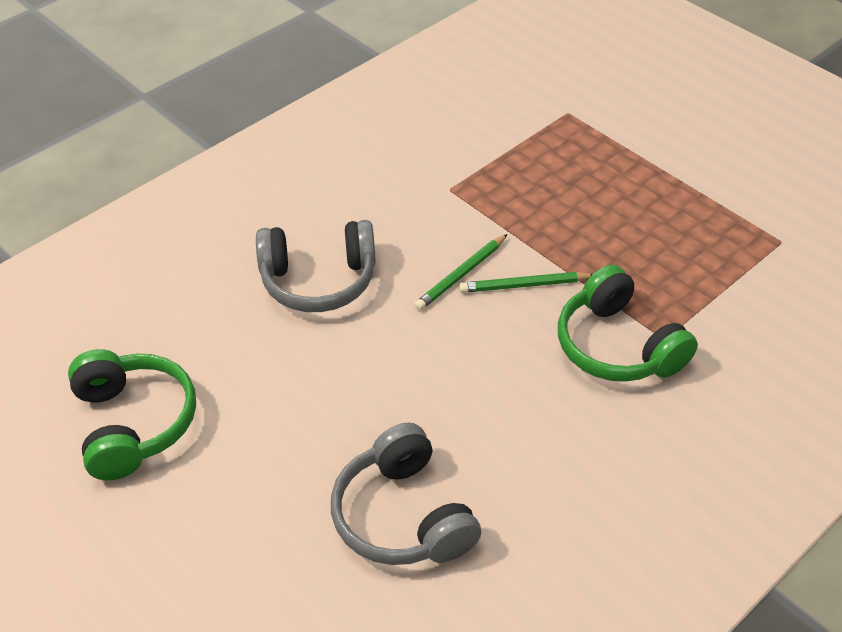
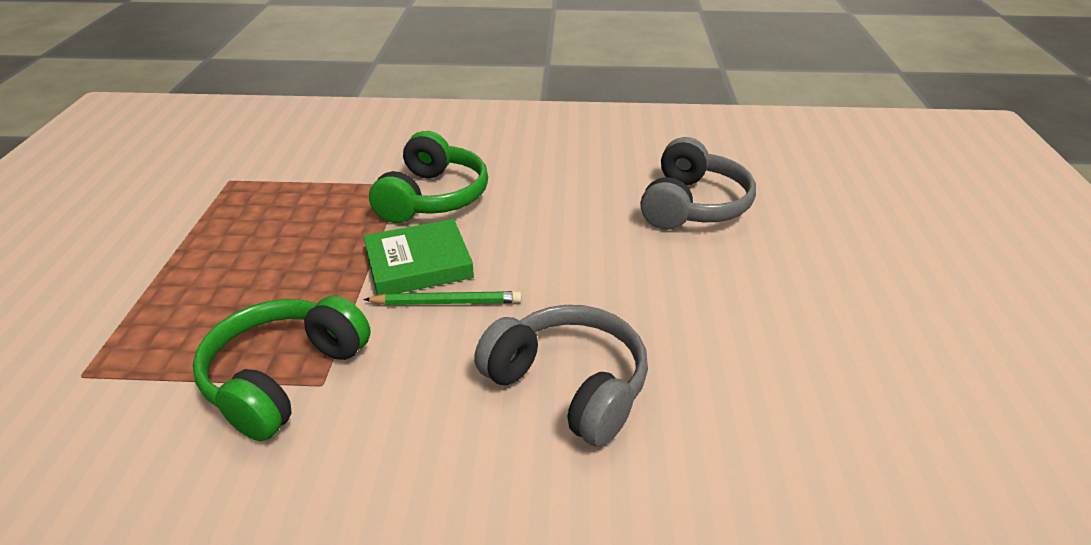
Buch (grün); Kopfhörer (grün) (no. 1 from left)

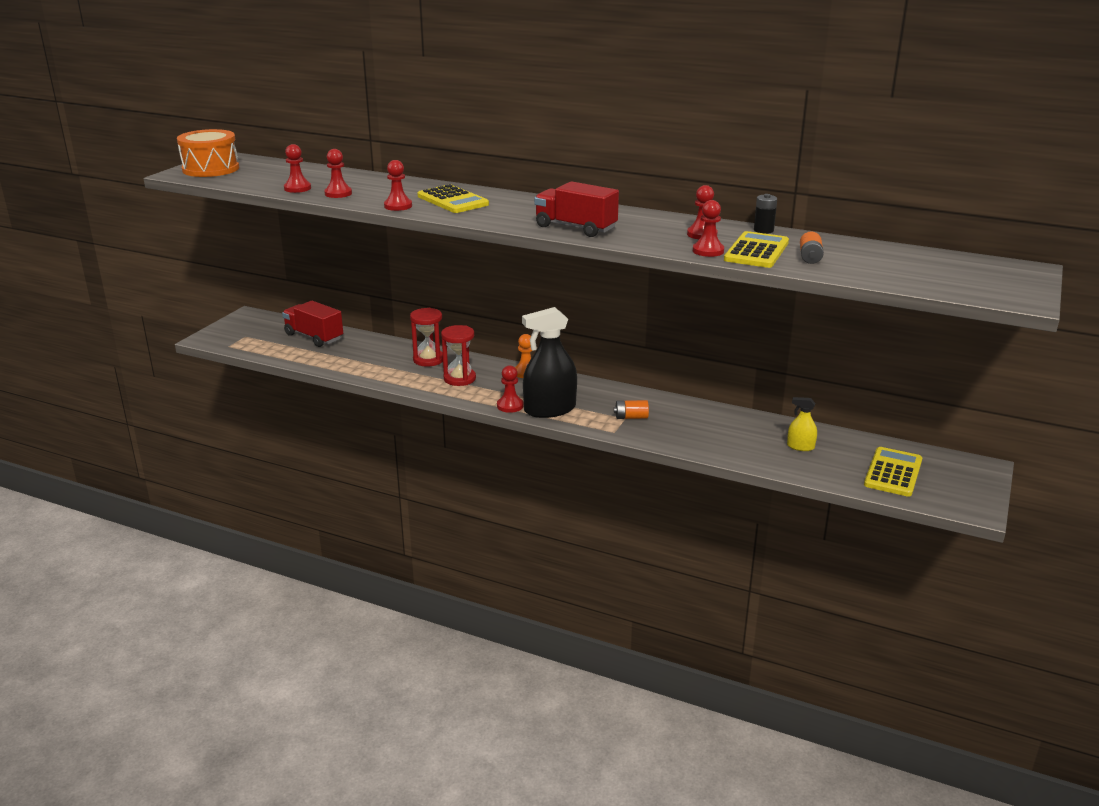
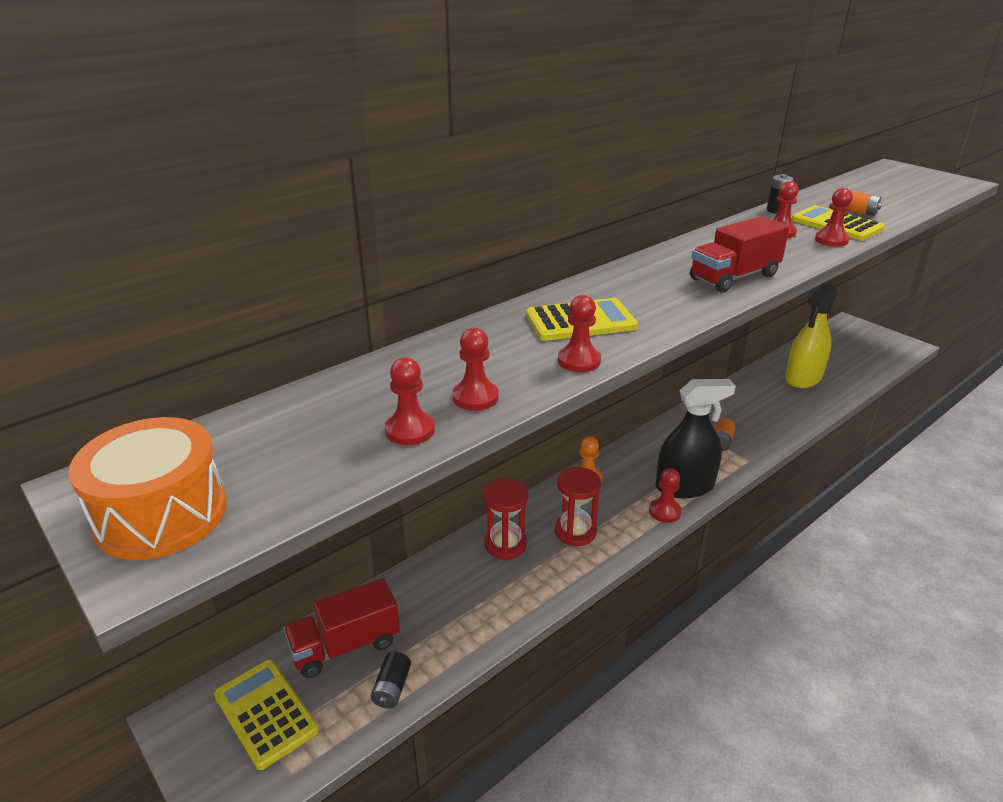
Sprühflasche (schwarz); Sprühflasche (gelb); Taschenrechner (gelb) (no. 1 from left); Batterie (schwarz) (no. 1 from left)

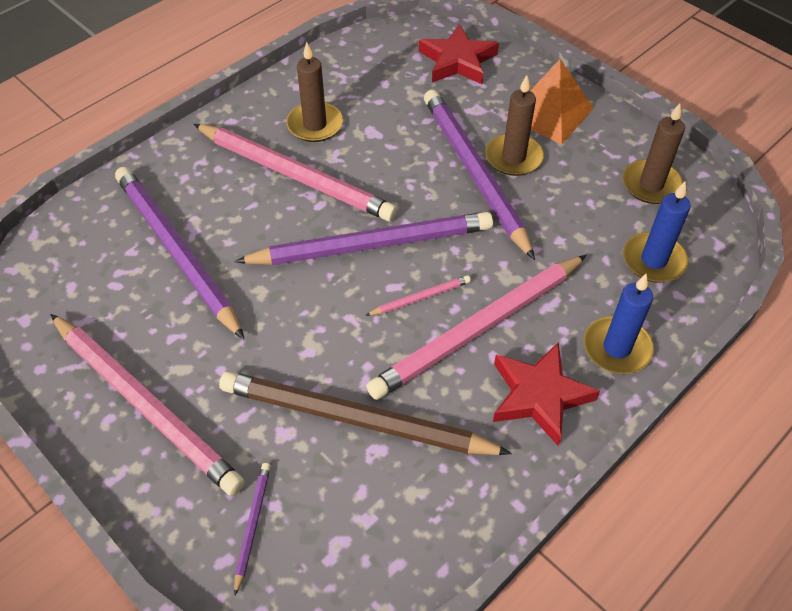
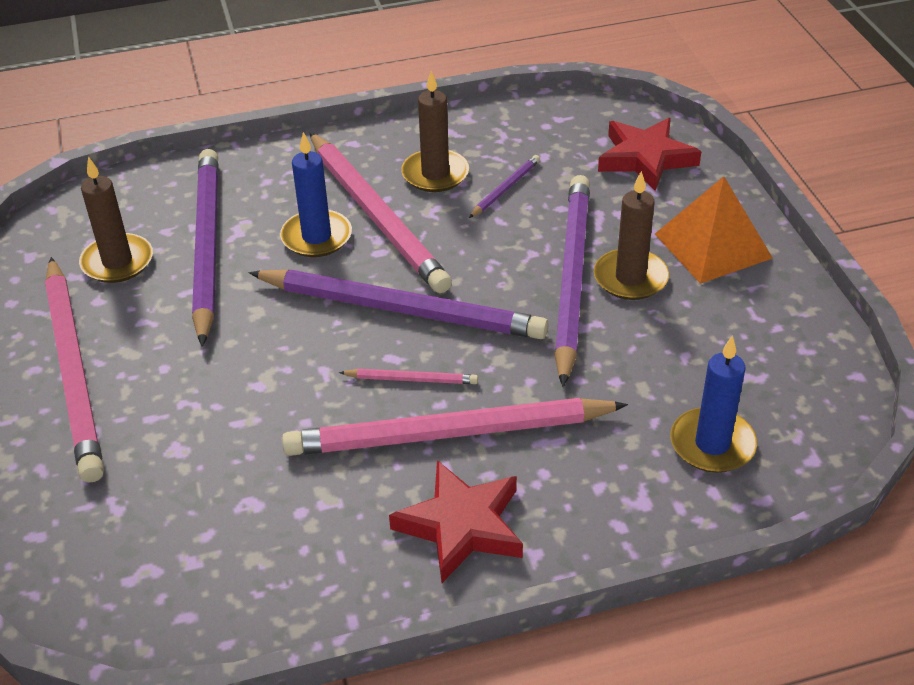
Kerze (braun) (no. 1 from left); Kerze (blau) (no. 1 from left); Bleistift (braun); Bleistift (lila) (no. 3 from left)

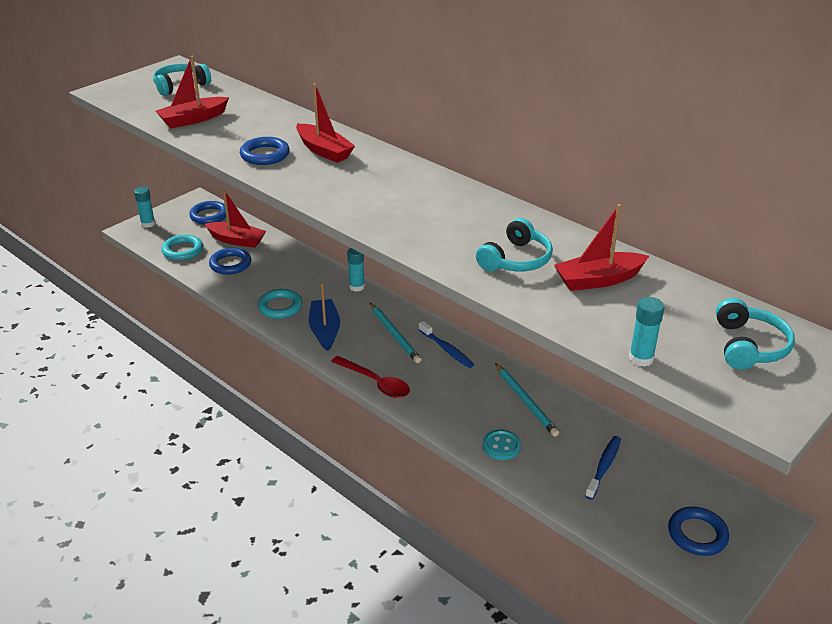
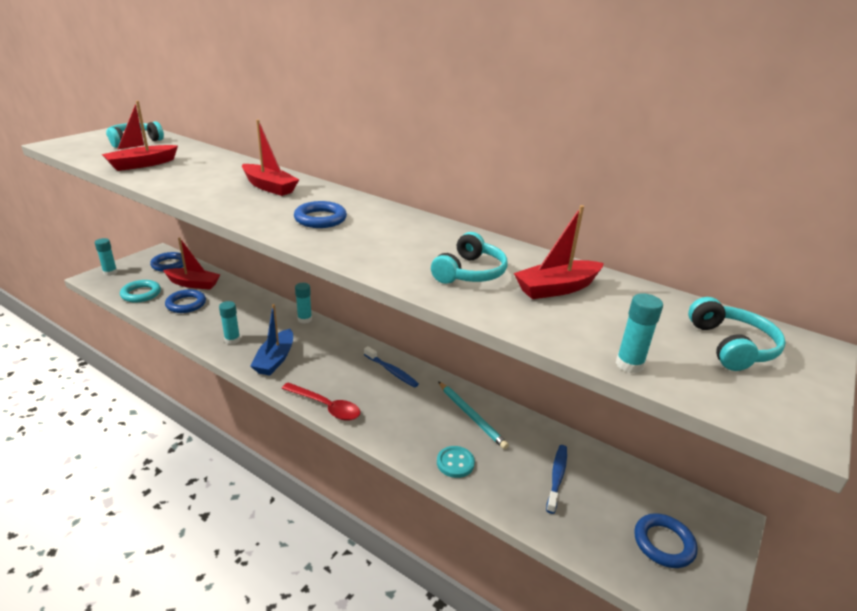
Ring (blau) (no. 3 from left); Boot (blau); Klebestift (türkis) (no. 2 from left); Bleistift (türkis) (no. 1 from left in the first image)

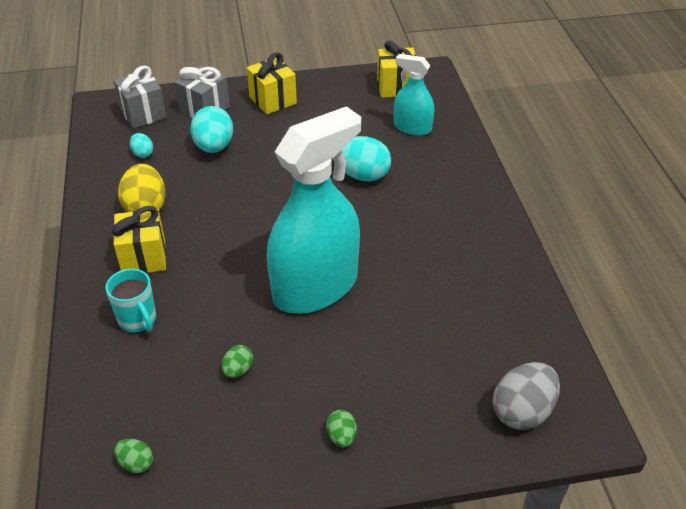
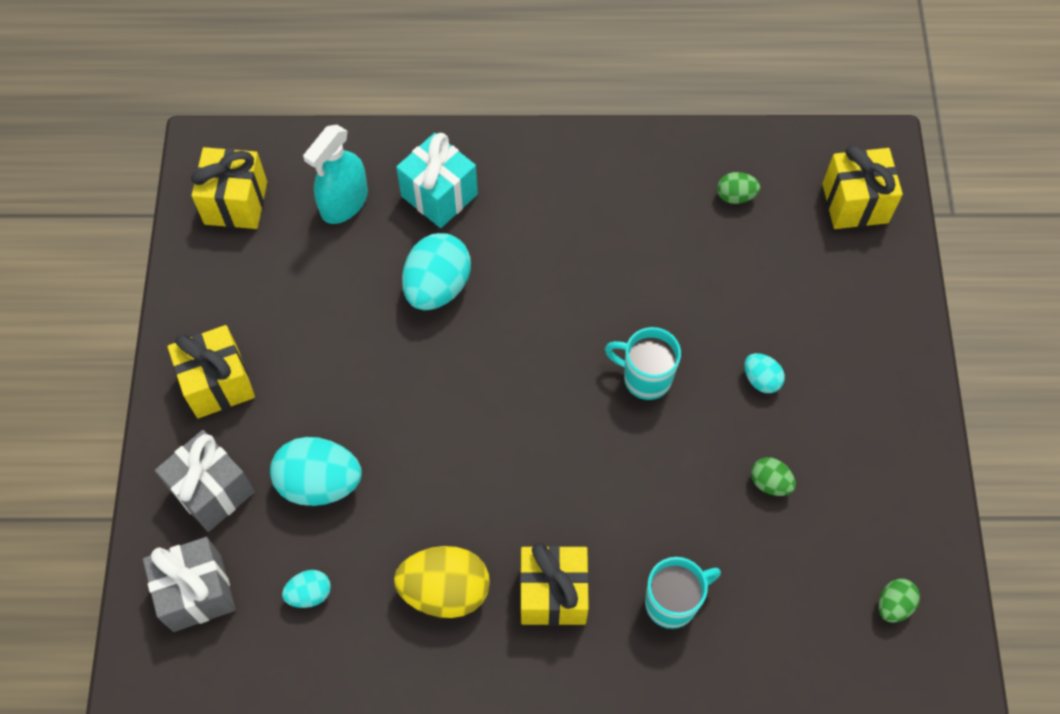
Tasse (türkis) (no. 1 from left); Geschenk (gelb) (no. 4 from left); Ei (grün) (no. 1 from left); Geschenk (türkis); Ei (türkis) (no. 4 from left)

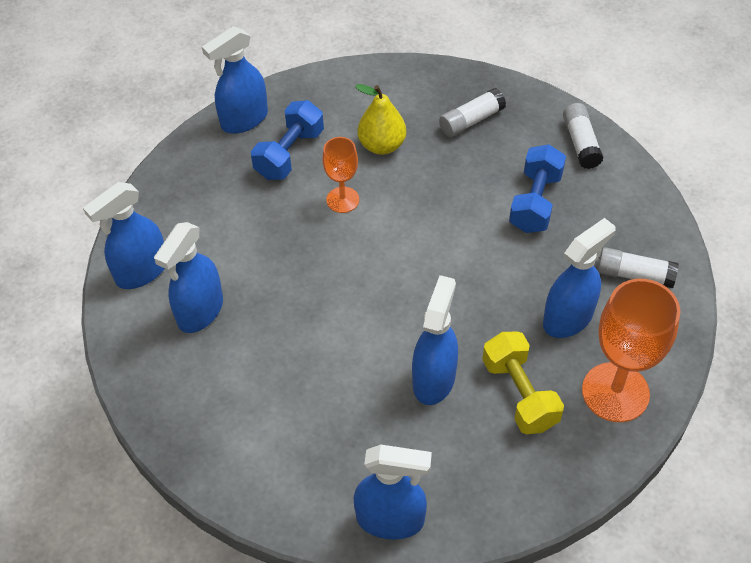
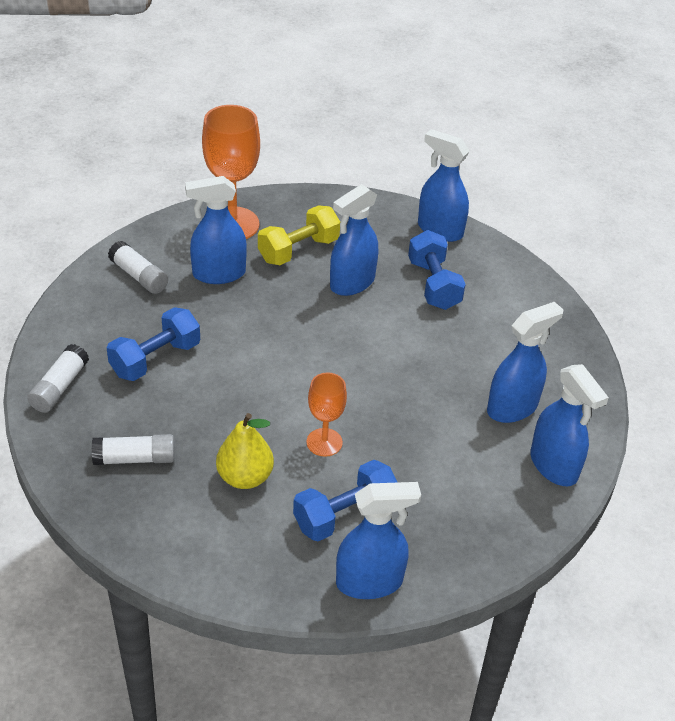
Sprühflasche (blau) (no. 6 from left); Hantel (gelb); Hantel (blau) (no. 3 from left)

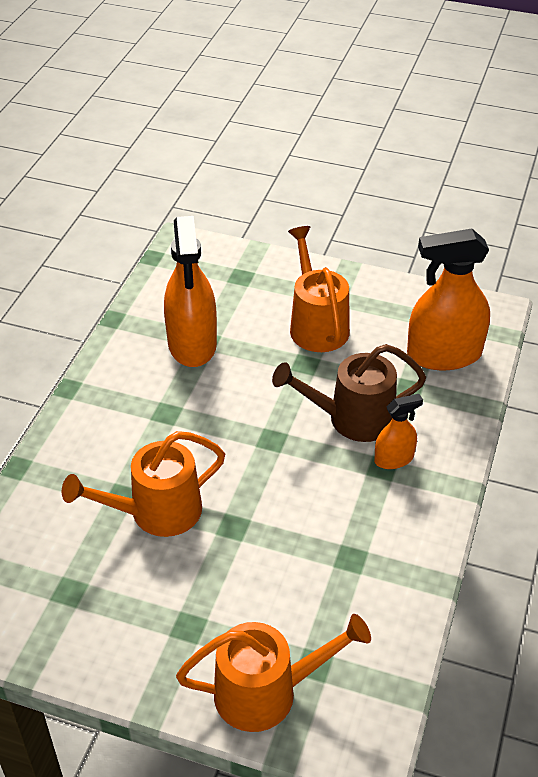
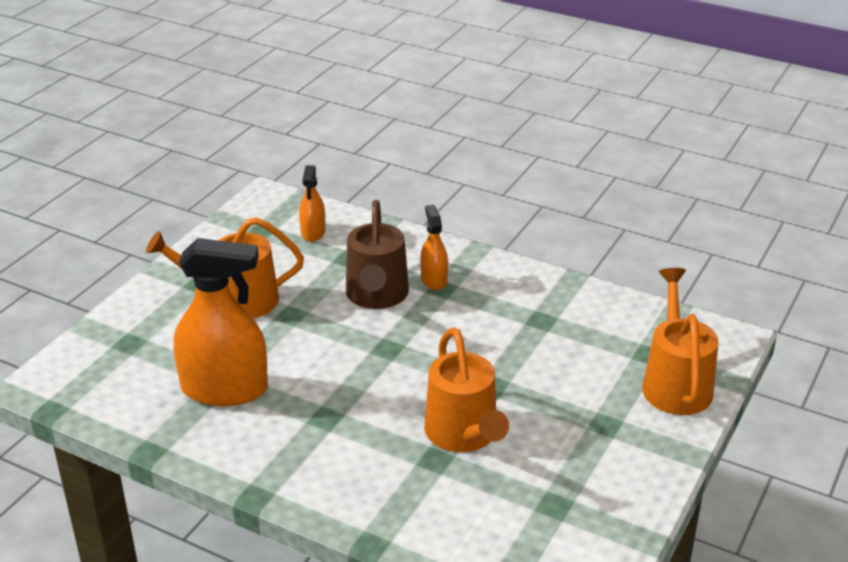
Sprühflasche (orange) (no. 2 from left)

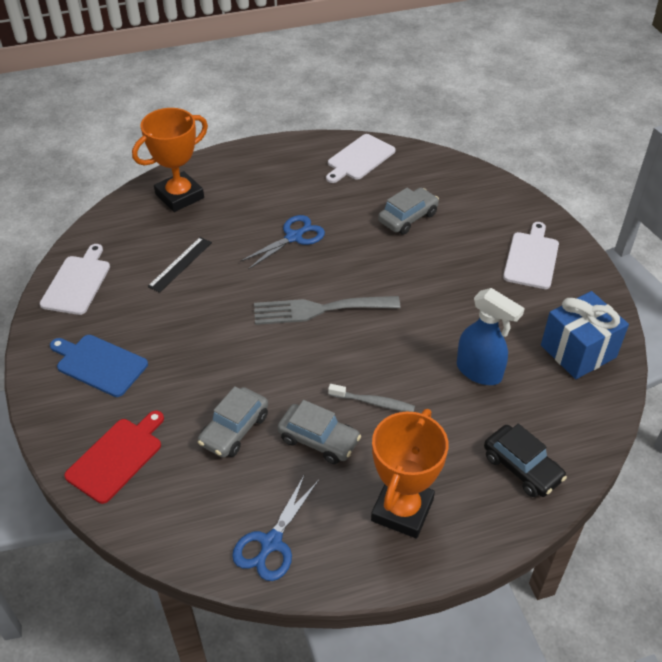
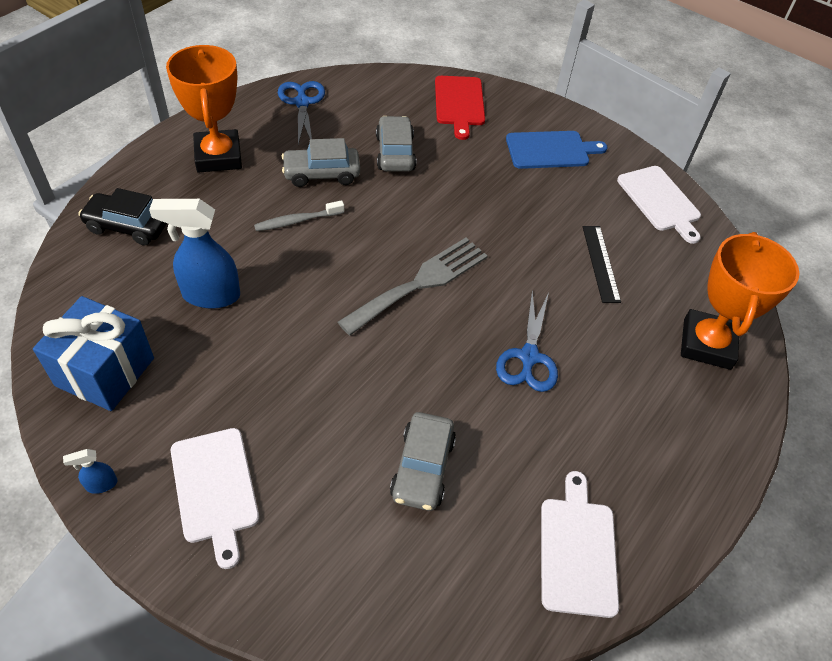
Sprühflasche (blau) (no. 1 from left)

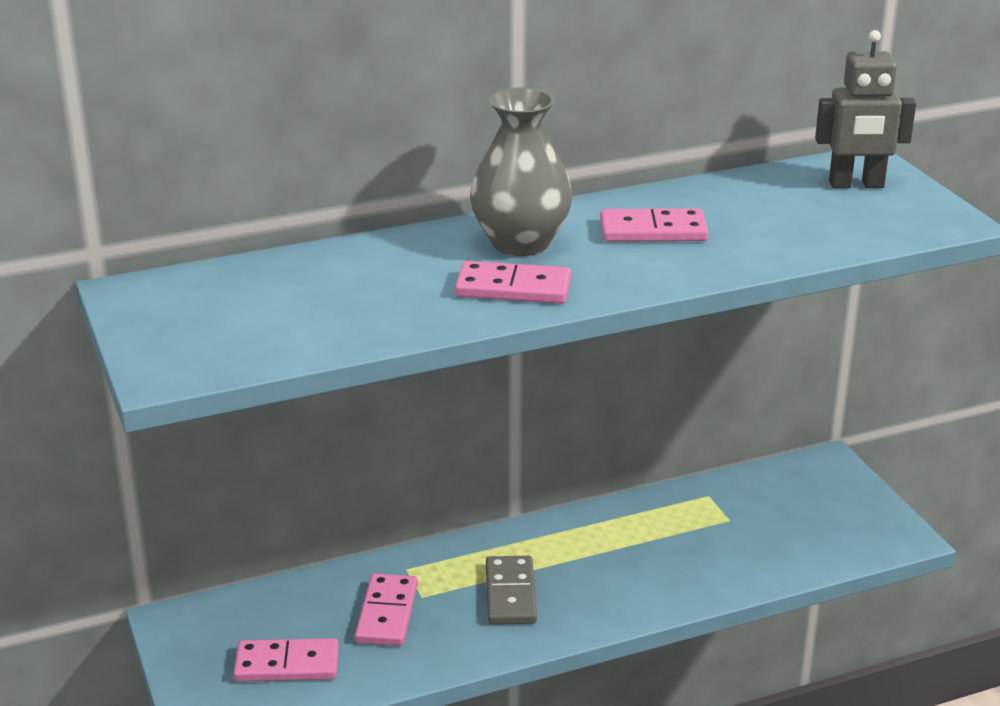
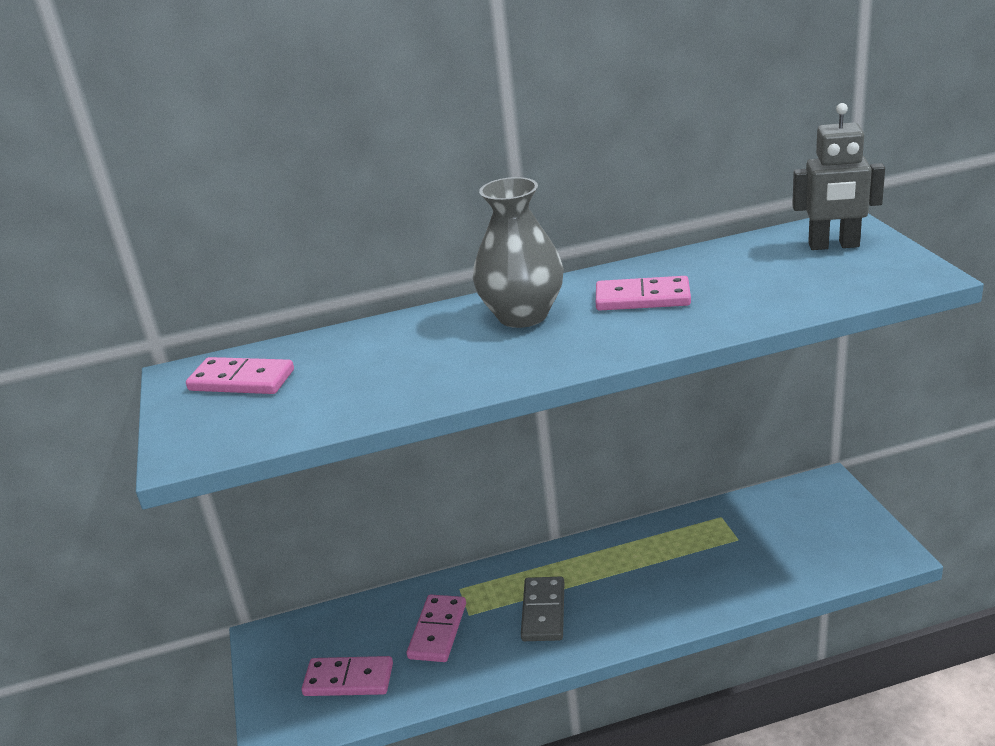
Dominostein (rosa) (no. 1 from left)

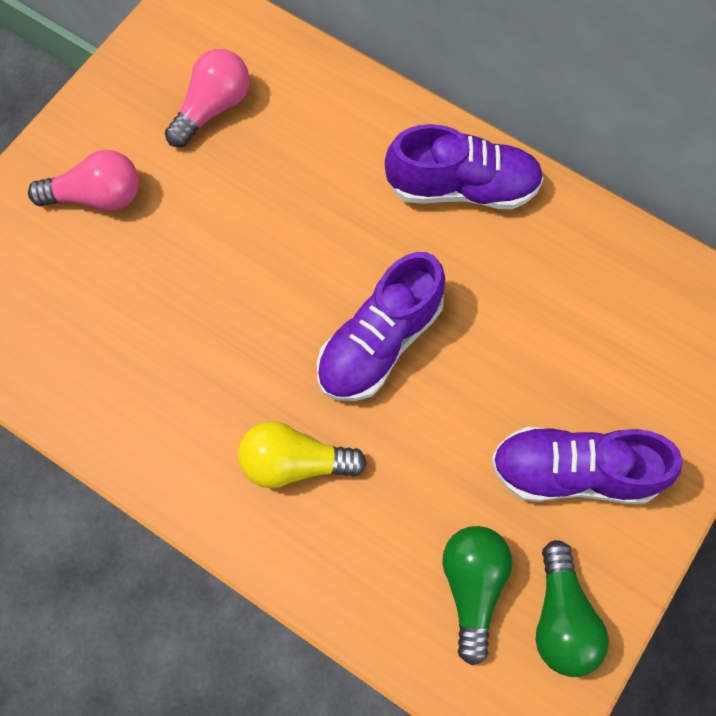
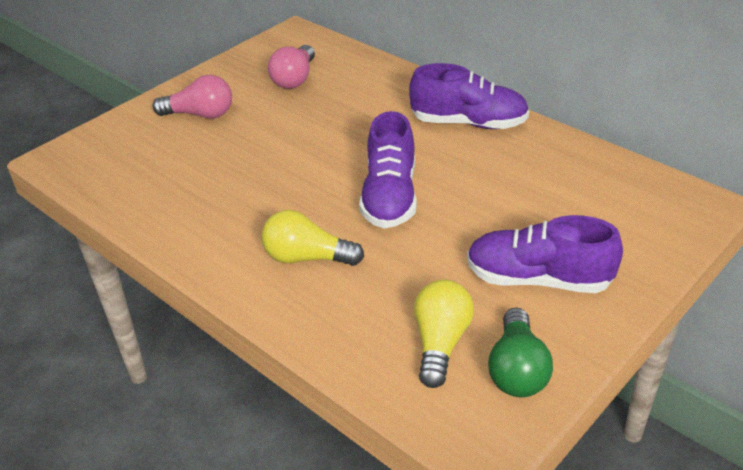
Glühbirne (rosa) (no. 2 from left); Schuh (lila) (no. 1 from left); Glühbirne (gelb) (no. 2 from left)

